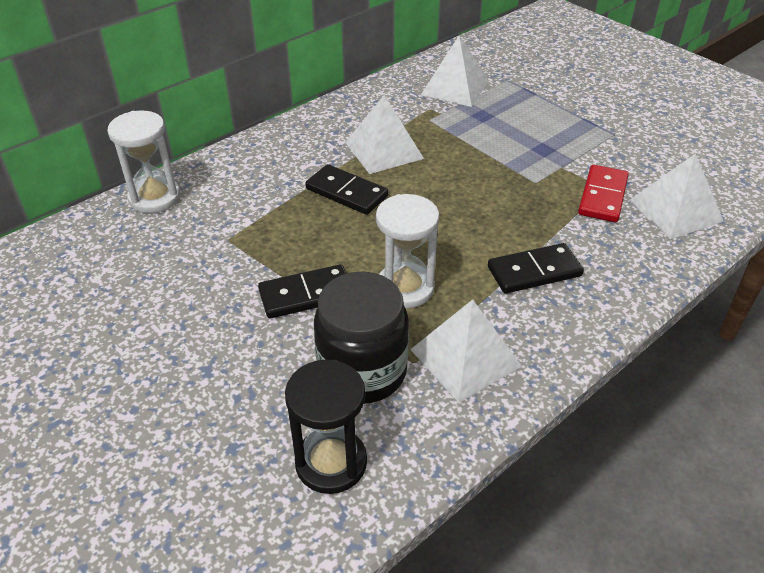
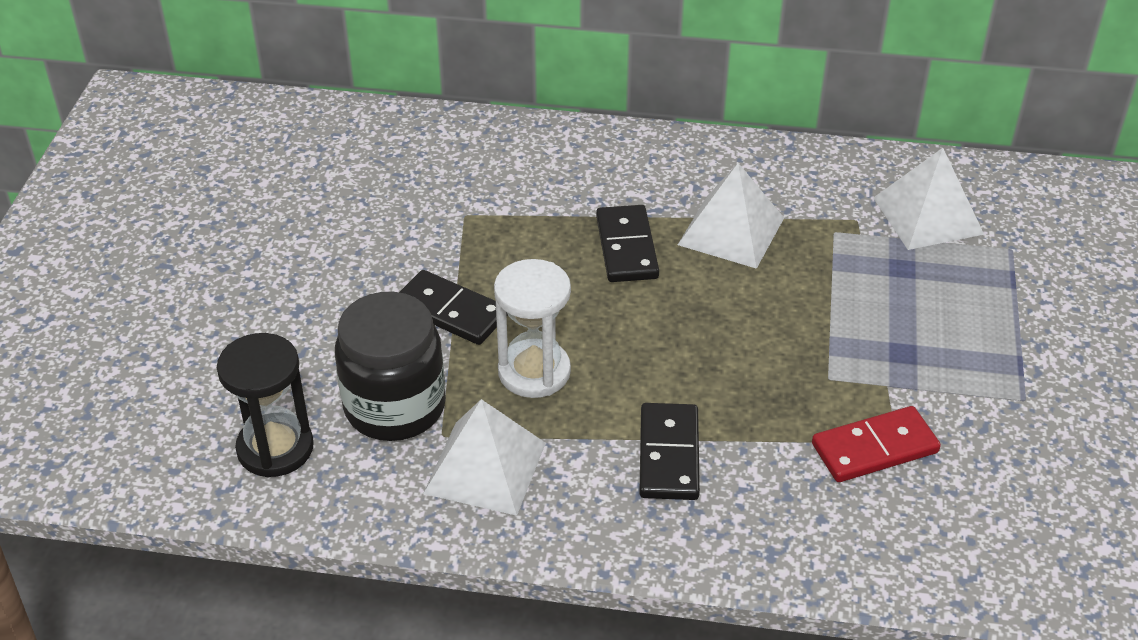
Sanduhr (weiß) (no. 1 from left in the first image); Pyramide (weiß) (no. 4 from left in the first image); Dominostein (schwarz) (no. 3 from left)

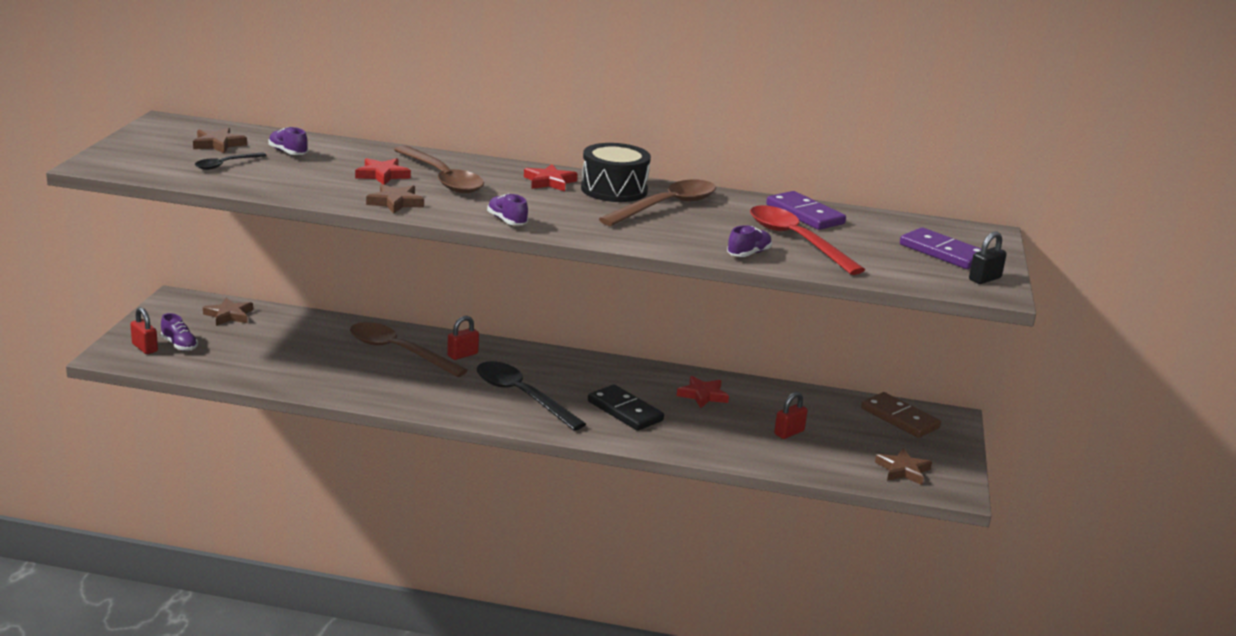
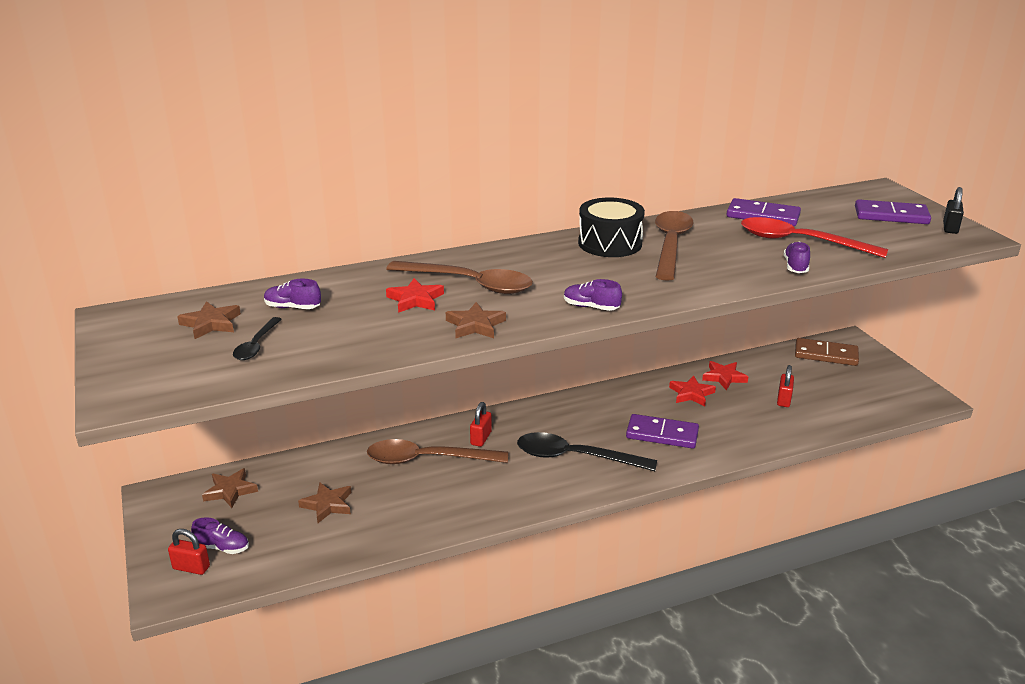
Stern (rot) (no. 3 from left); Dominostein (lila) (no. 1 from left); Stern (braun) (no. 3 from left)

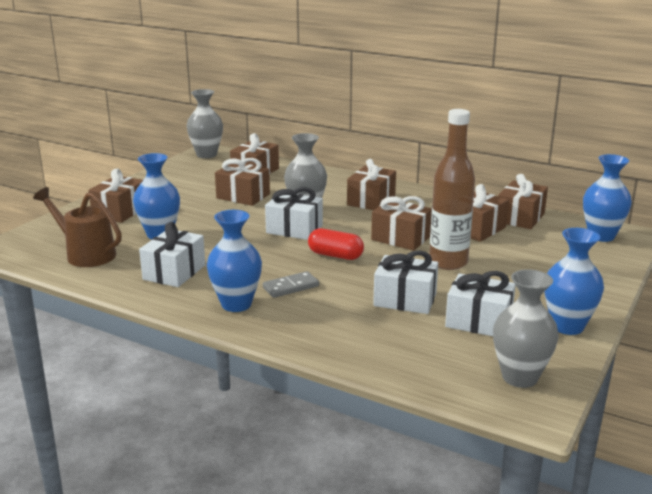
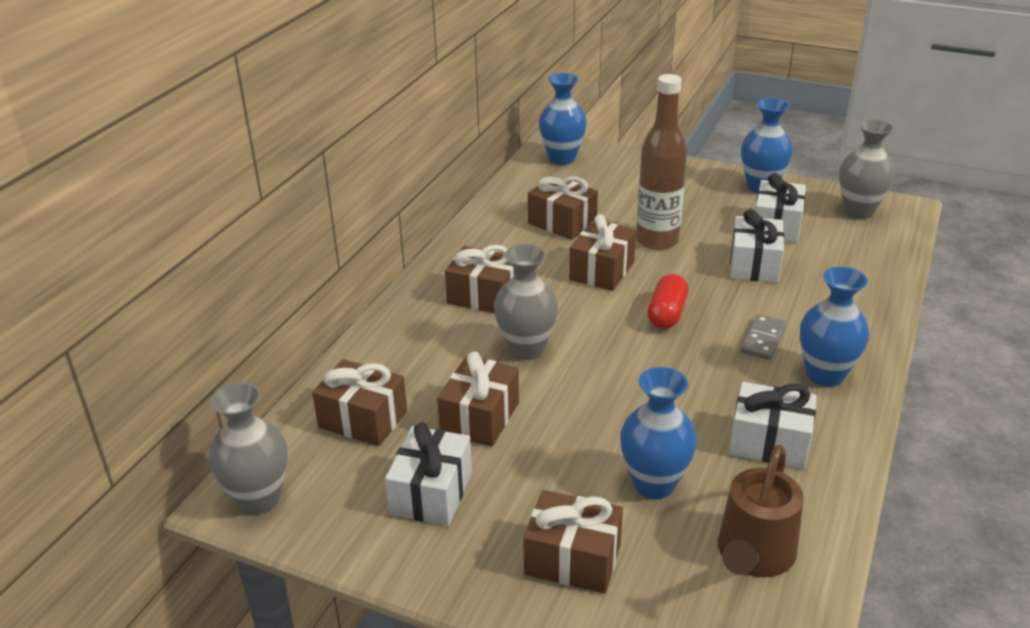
Geschenk (braun) (no. 7 from left in the first image); Geschenk (weiß) (no. 1 from left); Dominostein (grau)

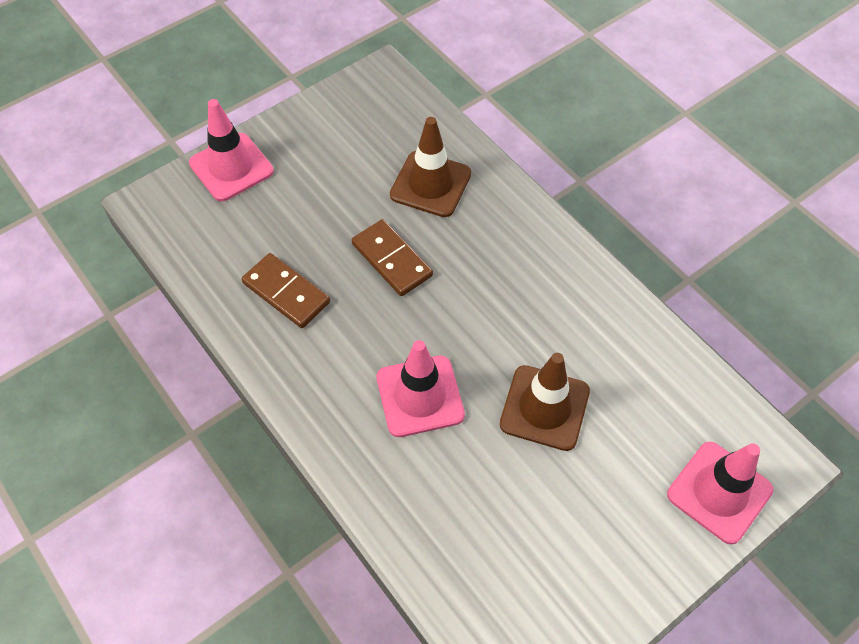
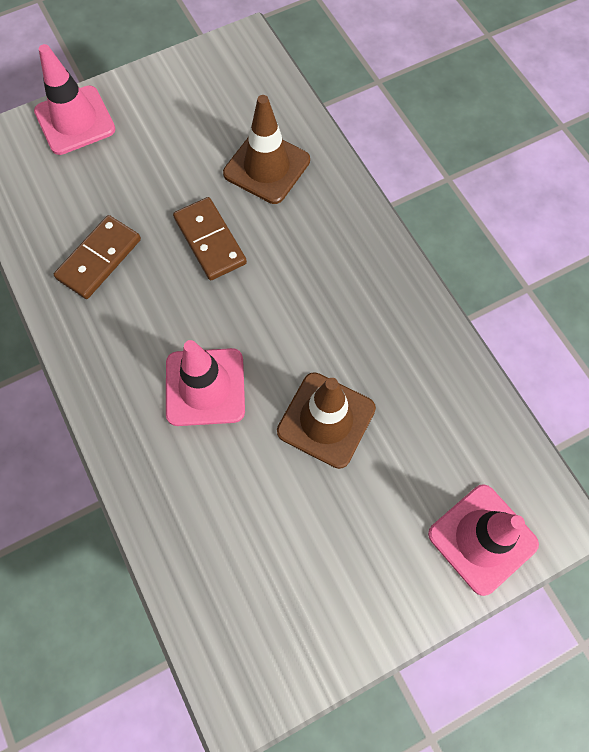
Dominostein (braun) (no. 1 from left)

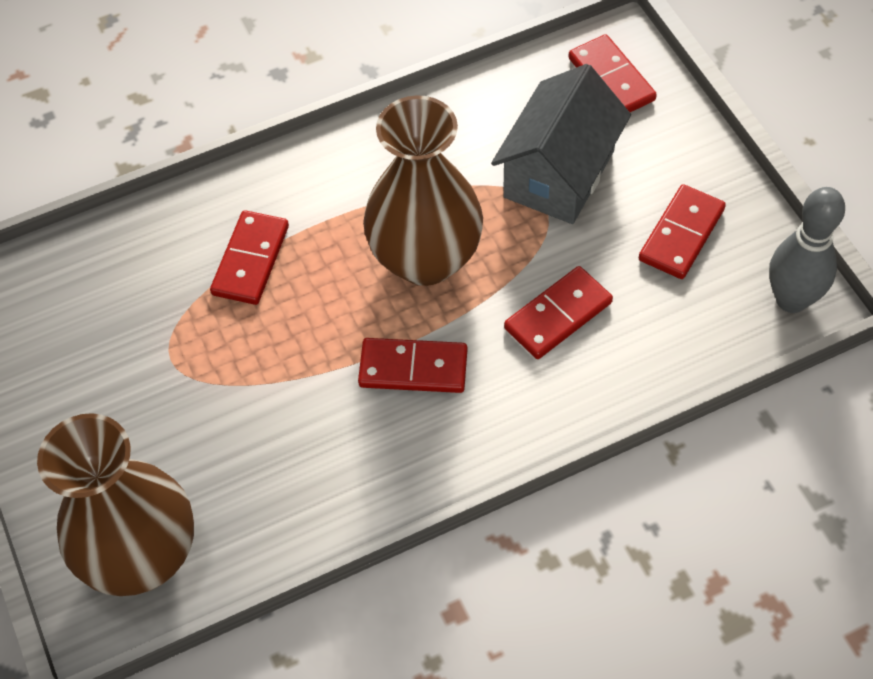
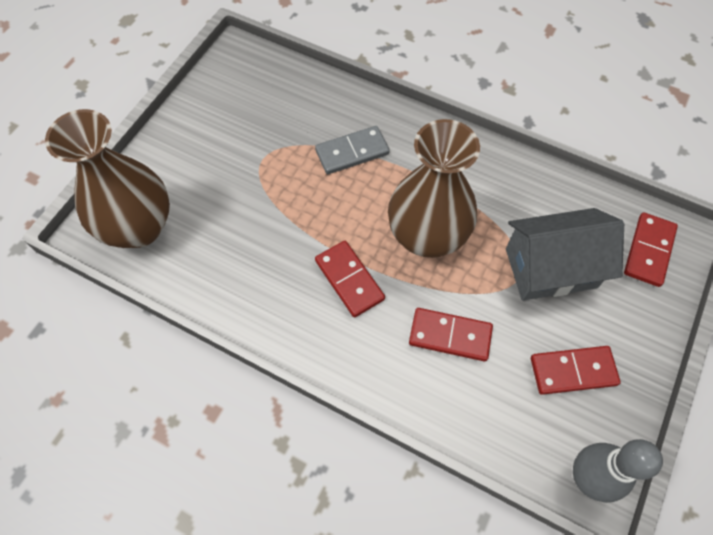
Dominostein (grau)

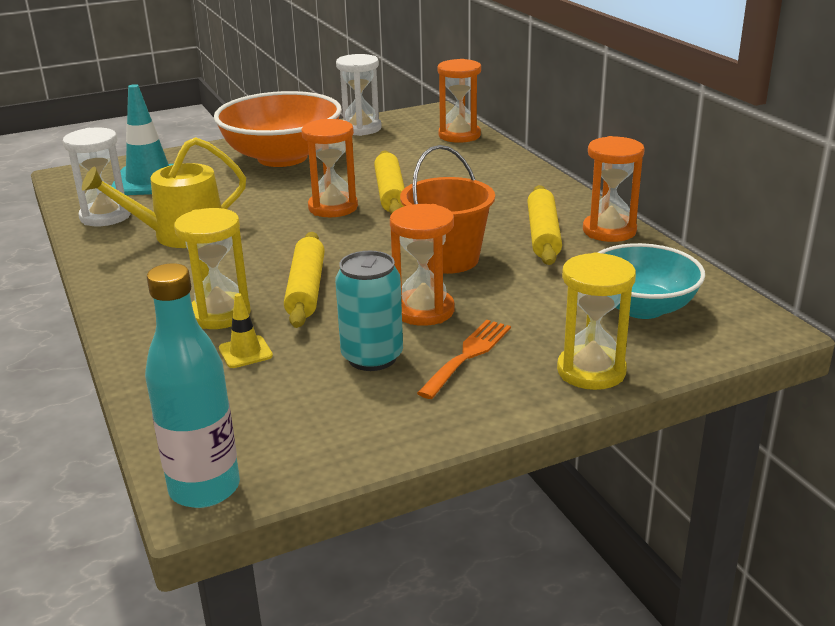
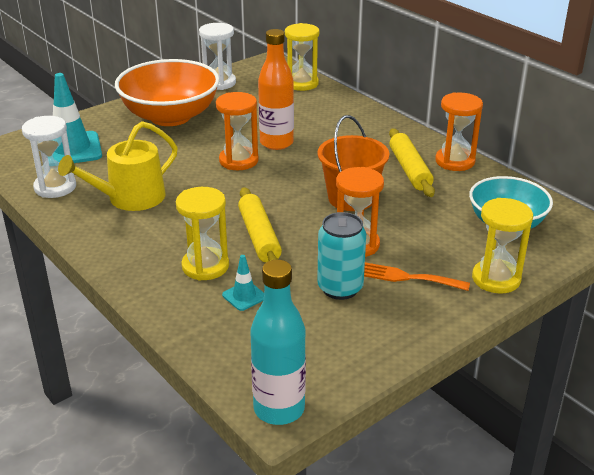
Sanduhr (gelb) (no. 2 from left); Flasche (orange); Leitkegel (türkis) (no. 2 from left); Gabel (orange)

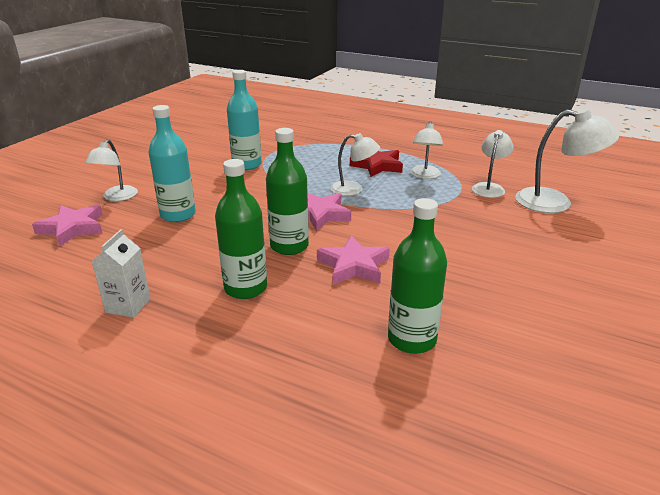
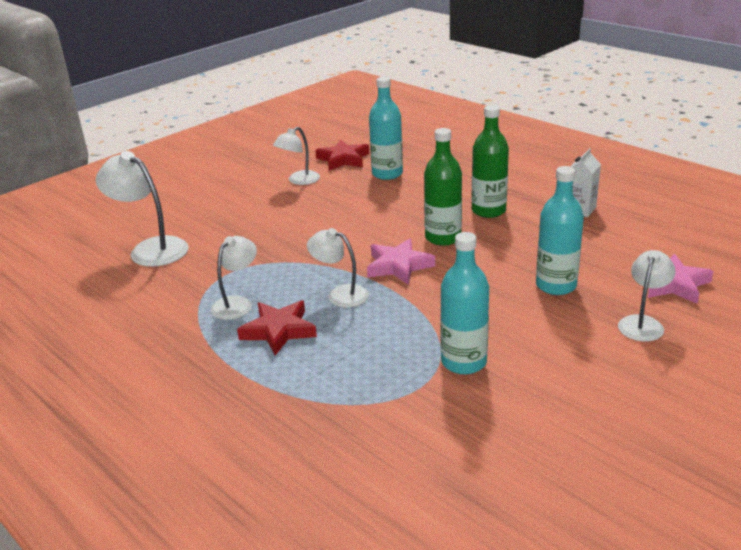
Lampe (weiß) (no. 3 from left); Flasche (türkis) (no. 1 from left); Stern (rosa) (no. 3 from left in the first image); Stern (rot) (no. 2 from left)

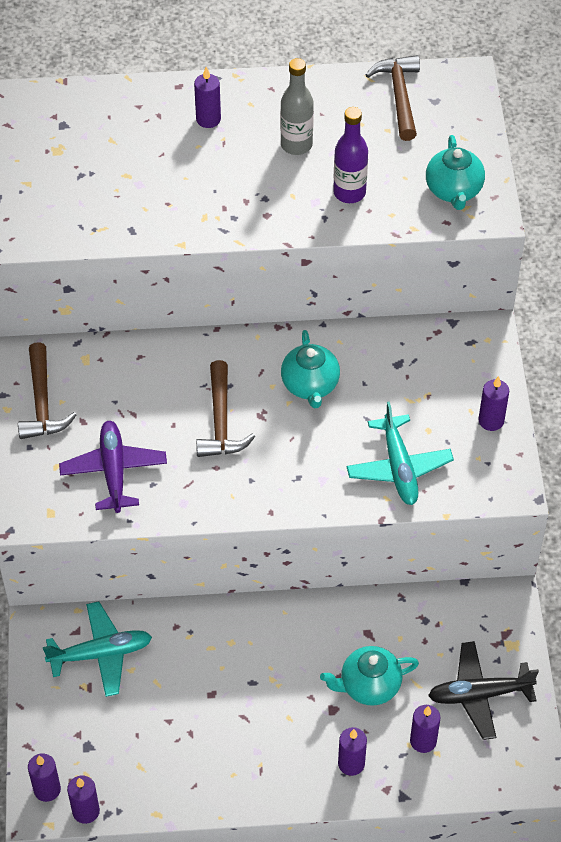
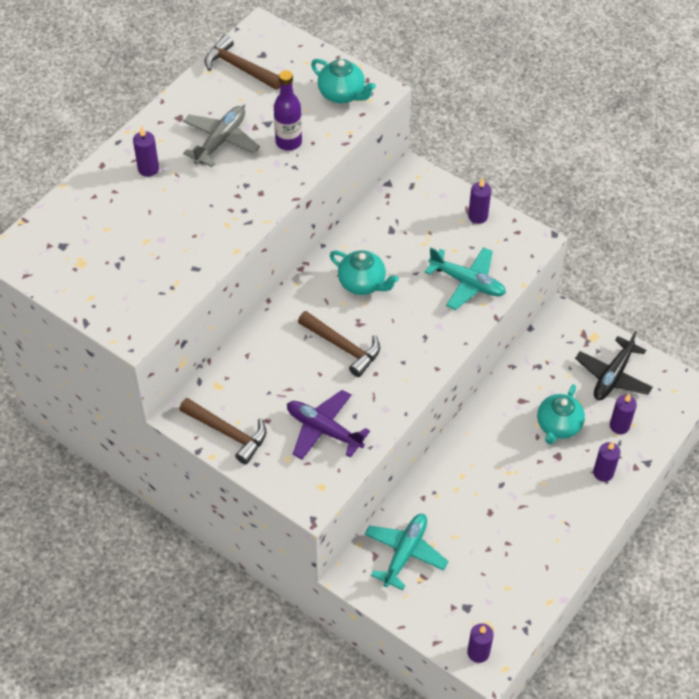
Flugzeug (grau); Kerze (lila) (no. 2 from left in the first image)

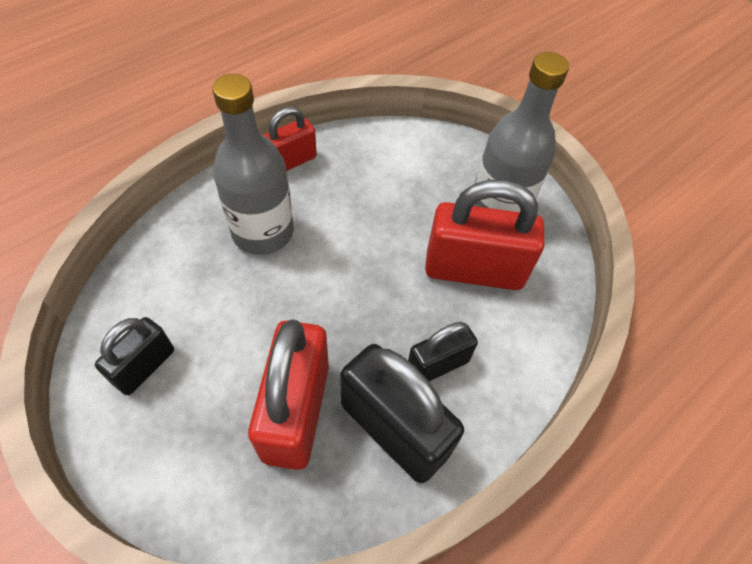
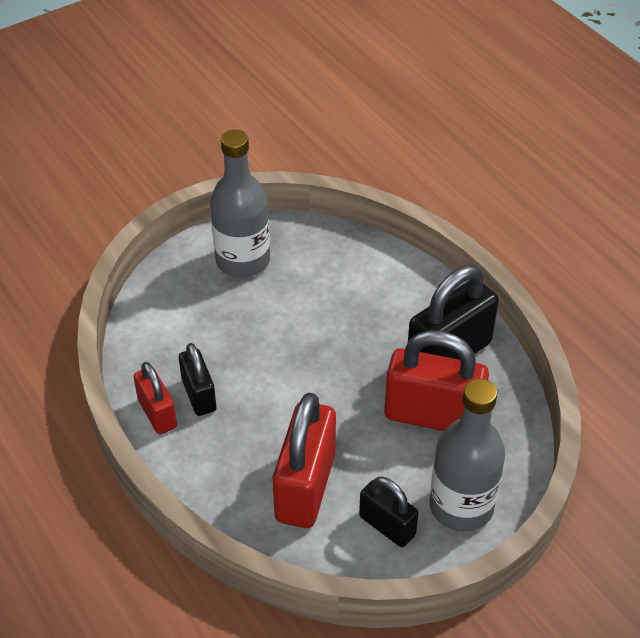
Flasche (grau) (no. 2 from left); Vorhängeschloss (rot) (no. 2 from left); Vorhängeschloss (schwarz) (no. 1 from left)

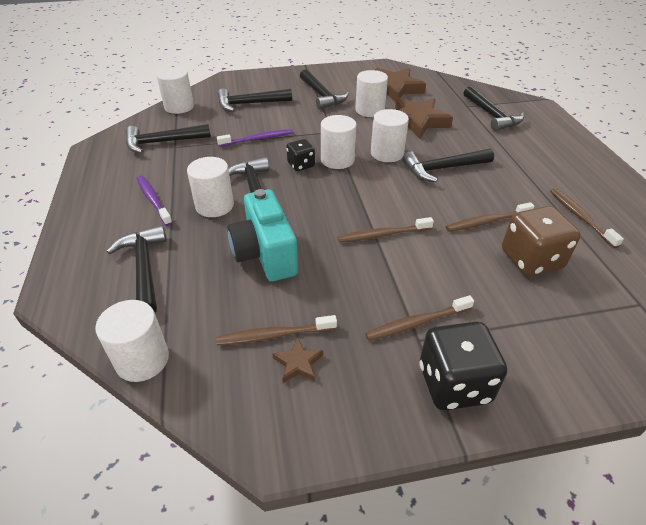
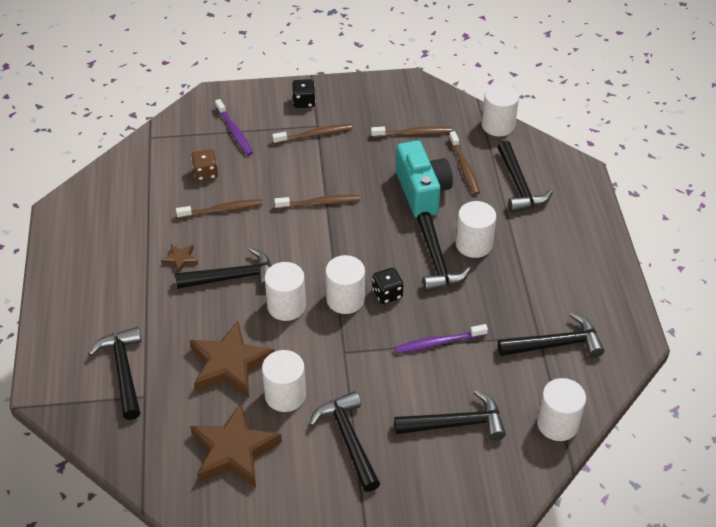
Zahnbürste (lila) (no. 1 from left); Zahnbürste (braun) (no. 5 from left); Spielwürfel (braun); Spielwürfel (schwarz) (no. 1 from left); Stern (braun) (no. 1 from left)

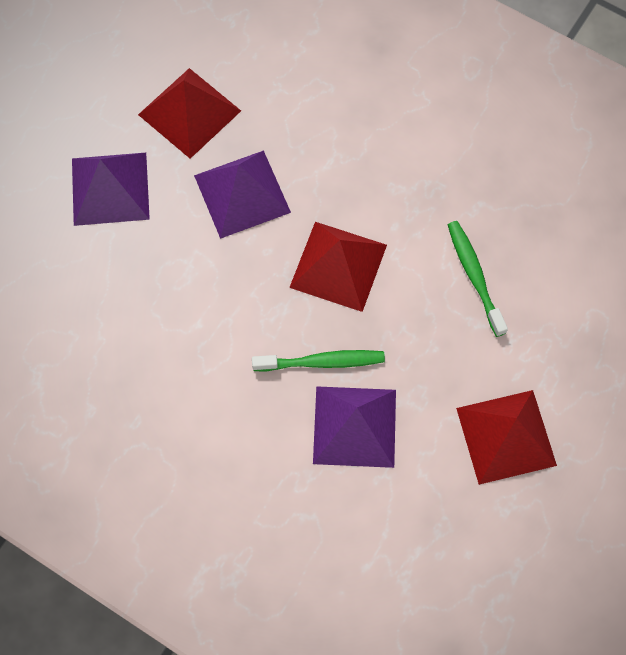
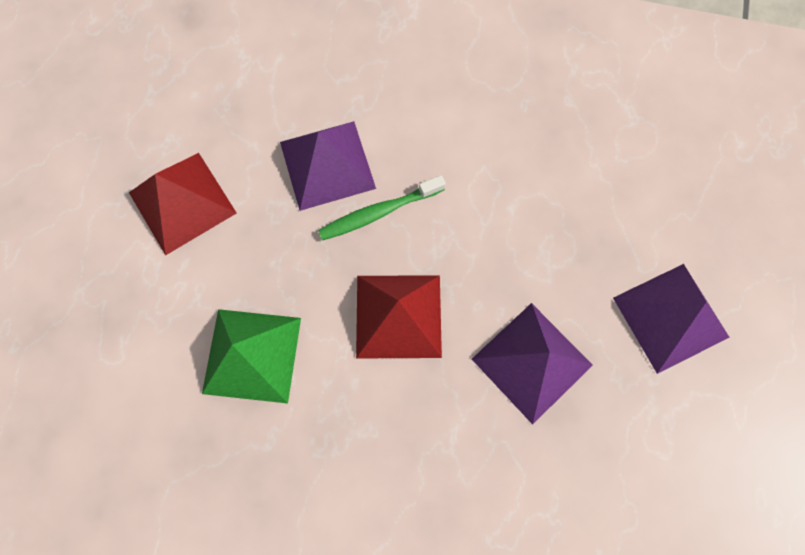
Pyramide (rot) (no. 1 from left in the first image); Pyramide (grün)

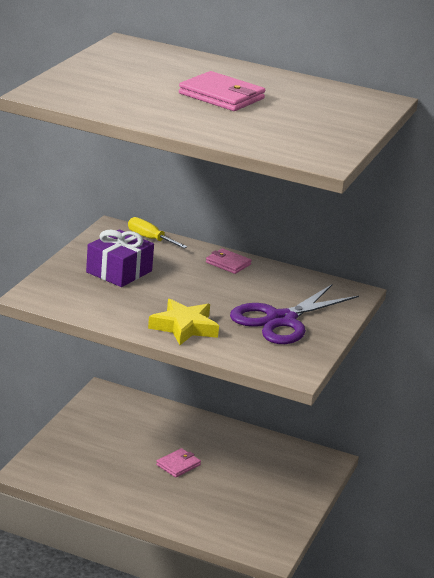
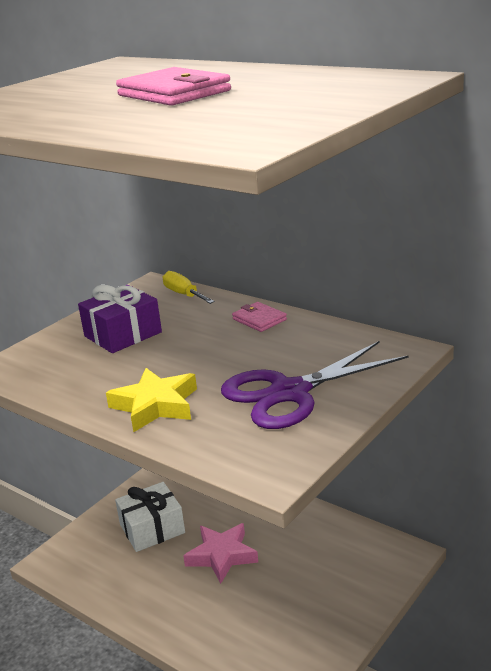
Stern (rosa); Geschenk (weiß)

